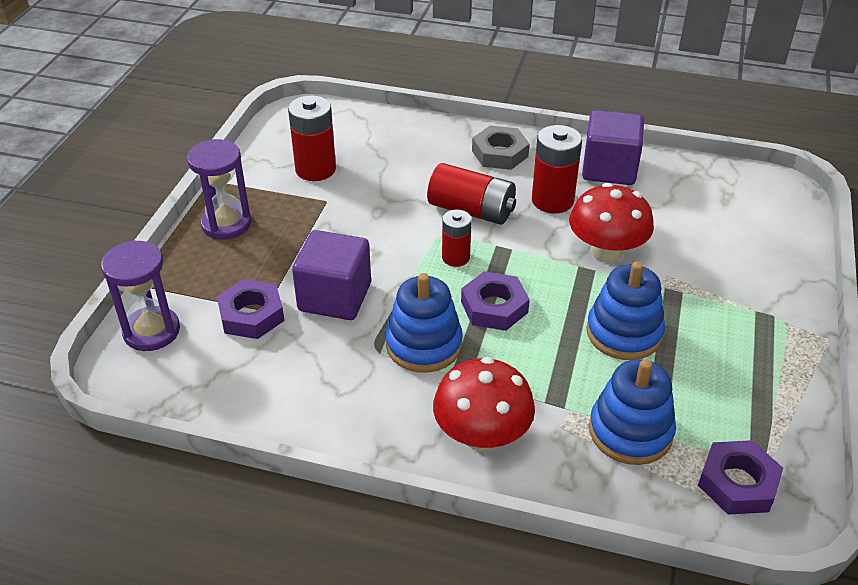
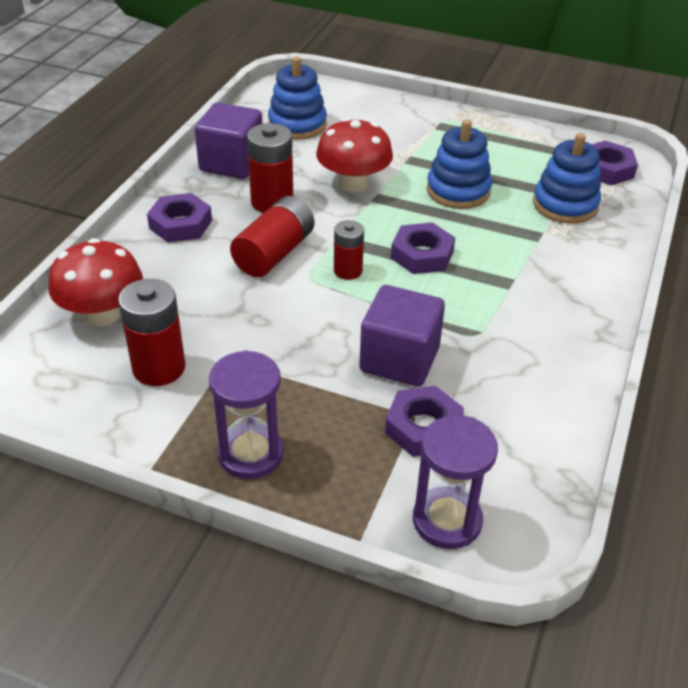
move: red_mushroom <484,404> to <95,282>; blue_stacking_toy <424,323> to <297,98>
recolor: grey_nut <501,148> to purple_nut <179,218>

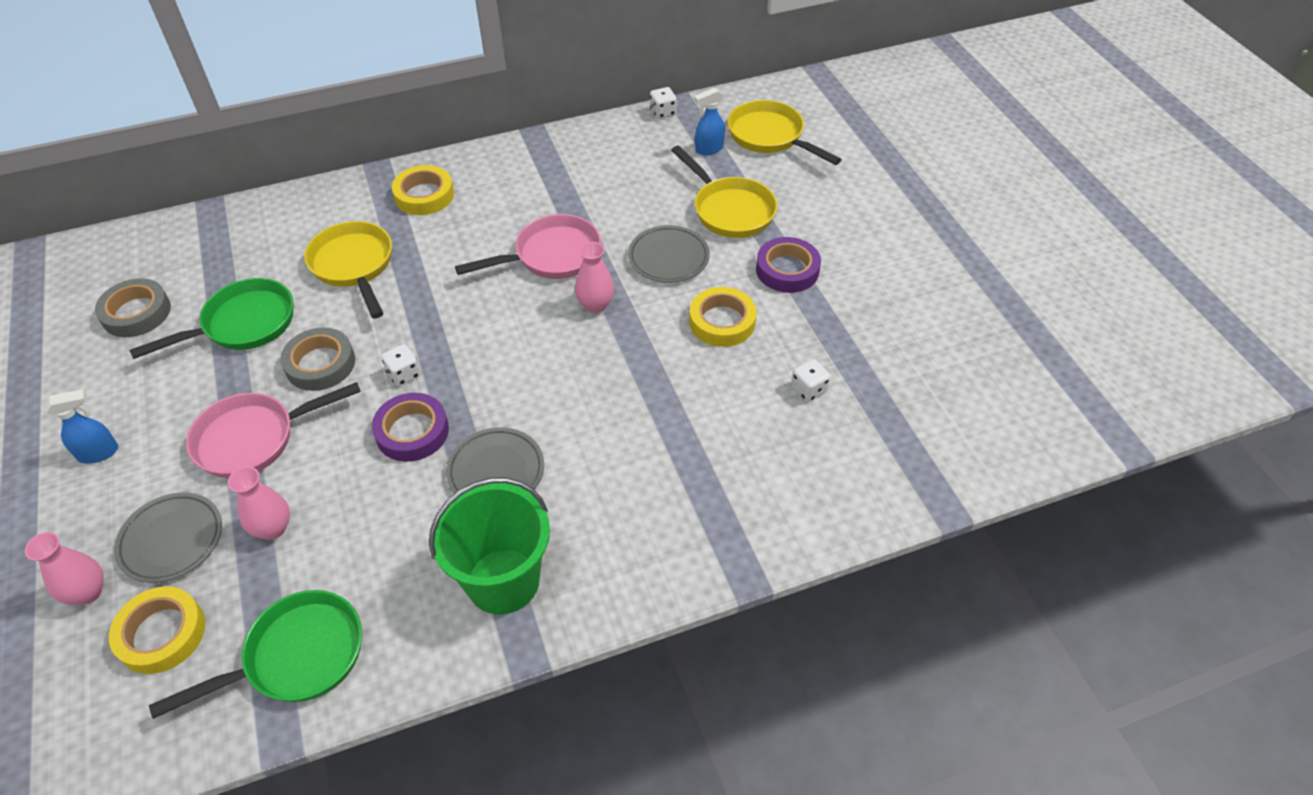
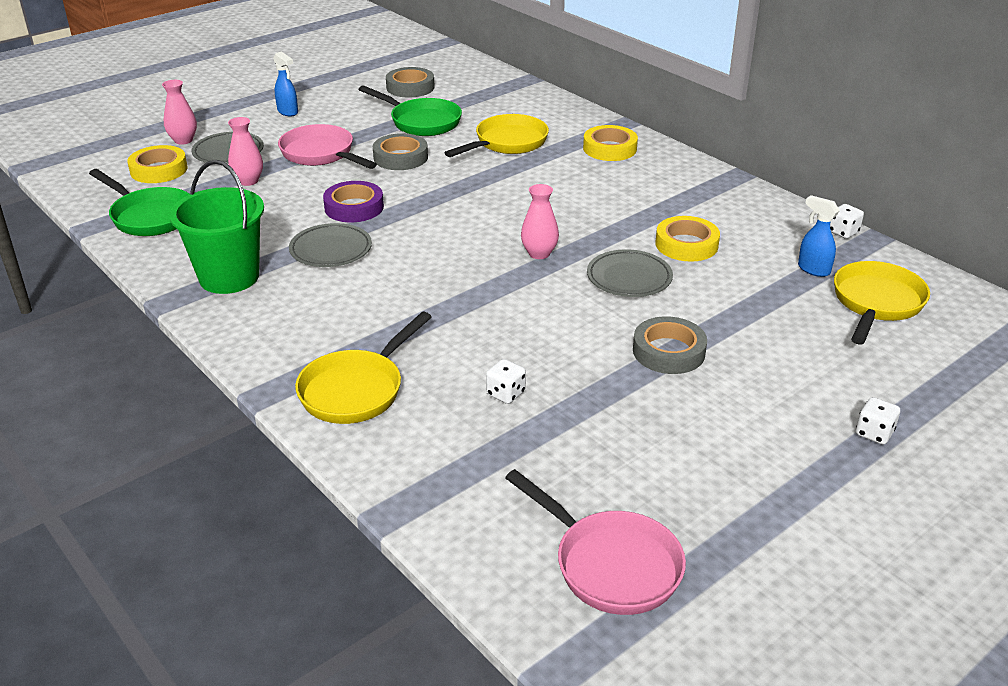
move: yellow_pan <724,191> to <363,368>; pink_pan <528,246> to <595,542>; yellow_tape <723,317> to <688,239>; white_dice <401,365> to <878,421>
recolor: purple_tape <788,265> to grey_tape <670,345>

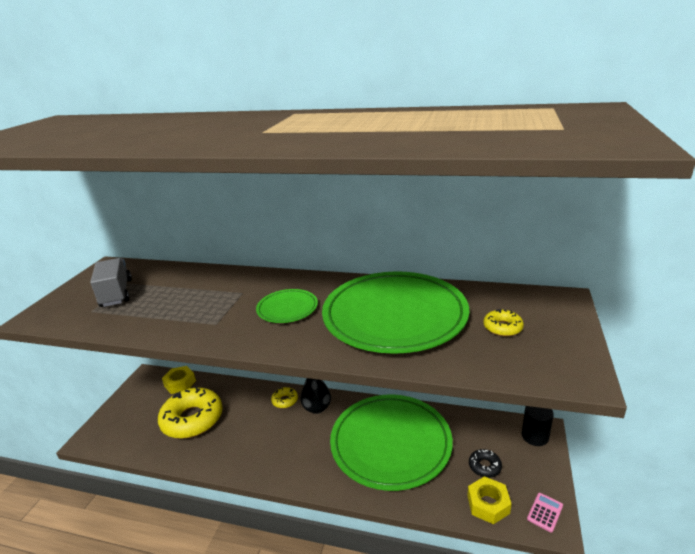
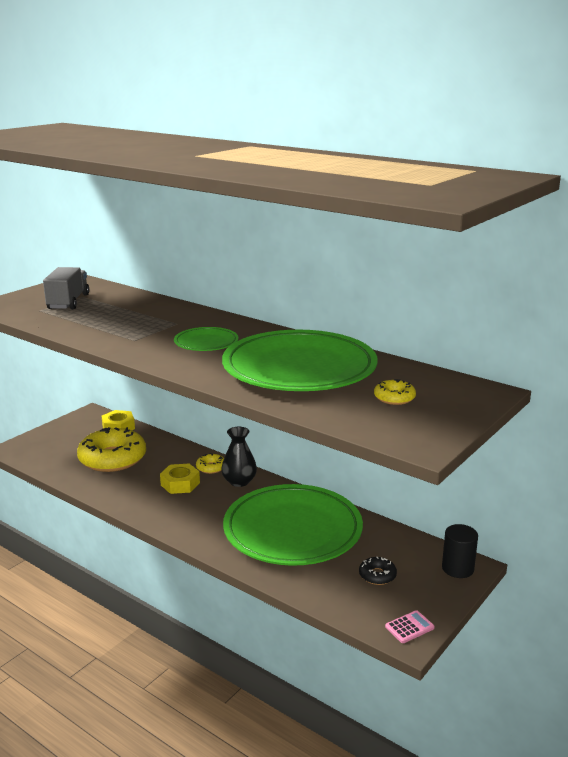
move: yellow_nut <489,500> to <180,479>

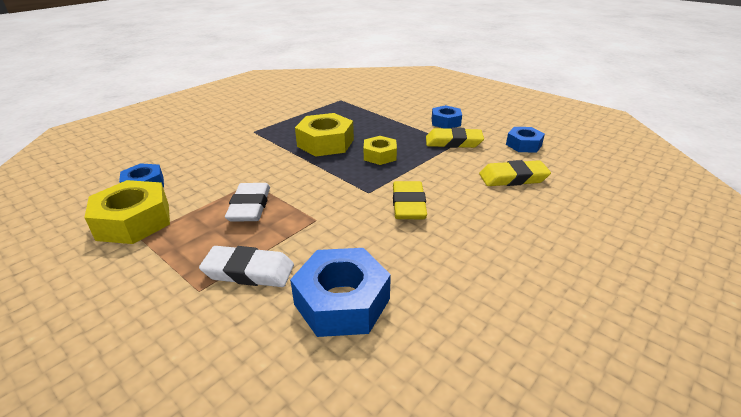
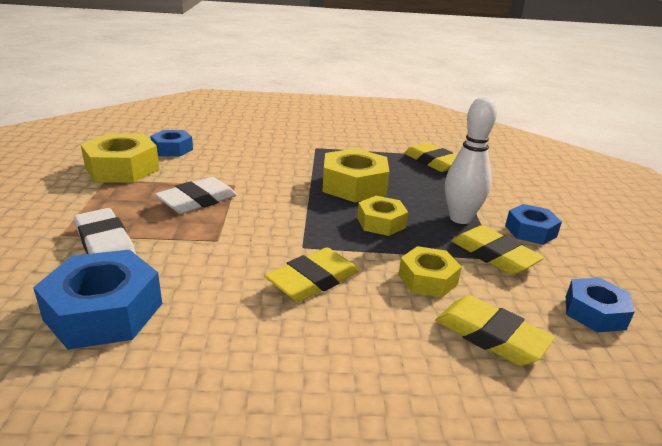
insert: yellow_nut <430,271>; yellow_eraser <430,157>; white_bowling_pin <471,160>

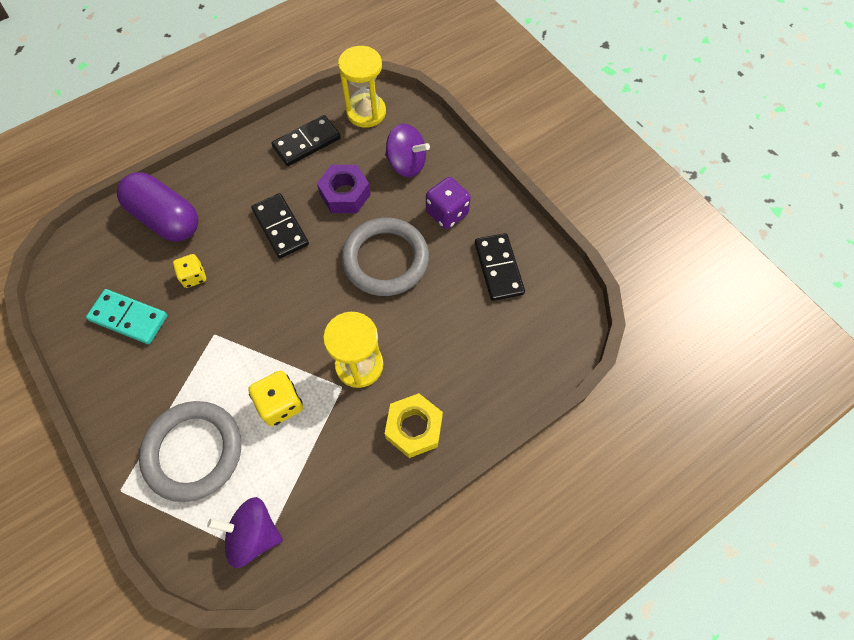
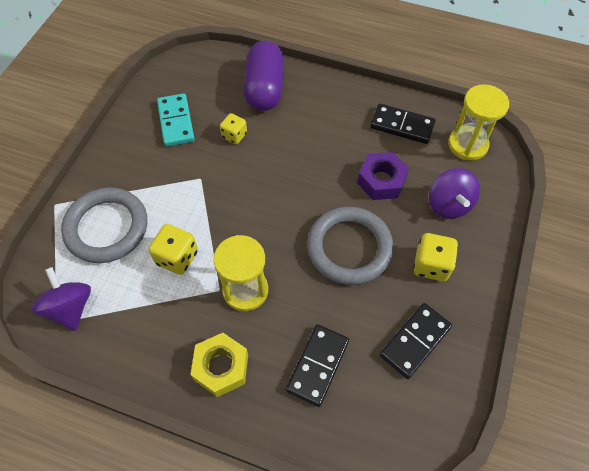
move: black_domino <280,225> to <317,365>
recolor: purple_dice <448,203> to yellow_dice <435,257>

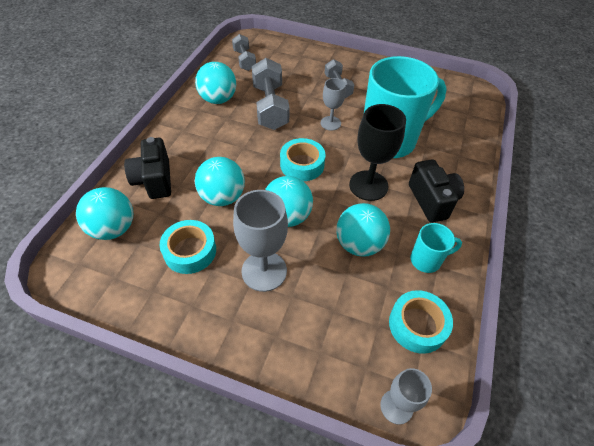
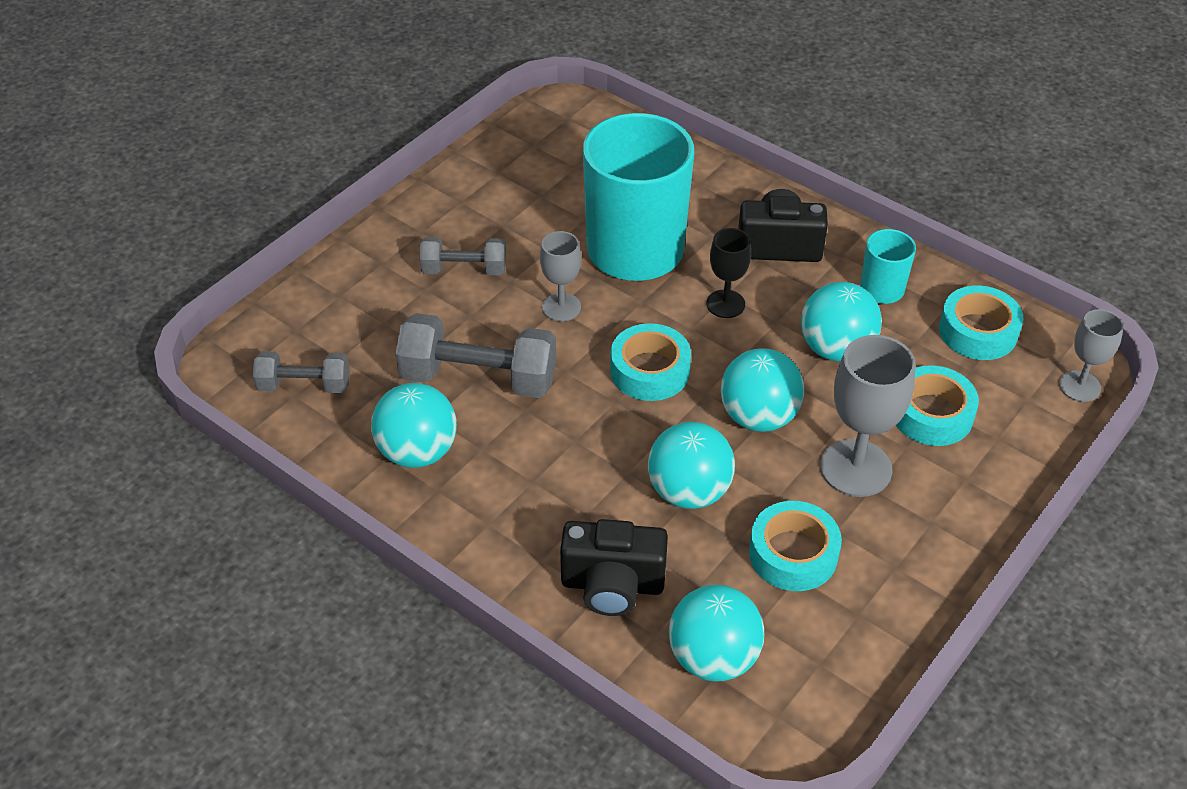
insert: turquoise_tape <937,405>
resize: black_goblet <377,152> = <728,273> x0.60

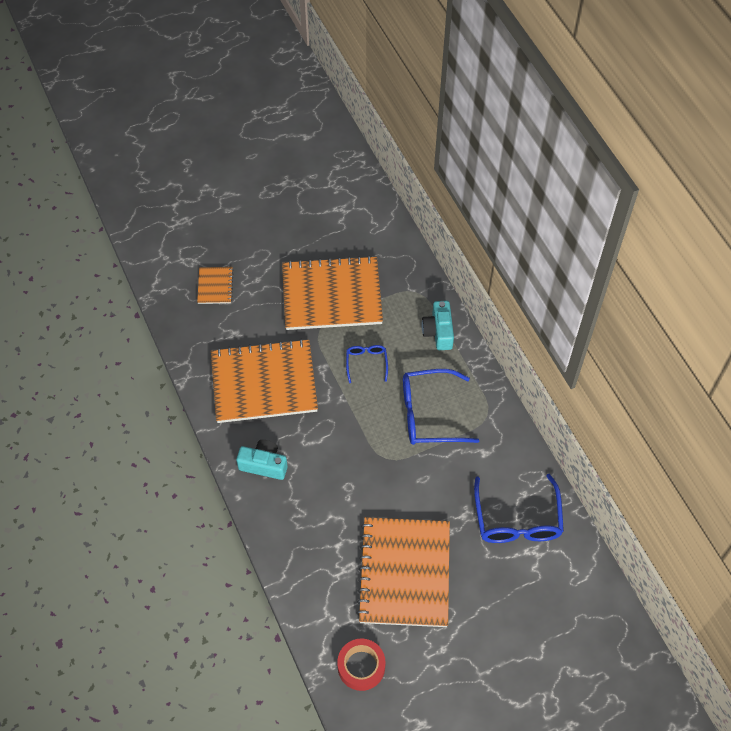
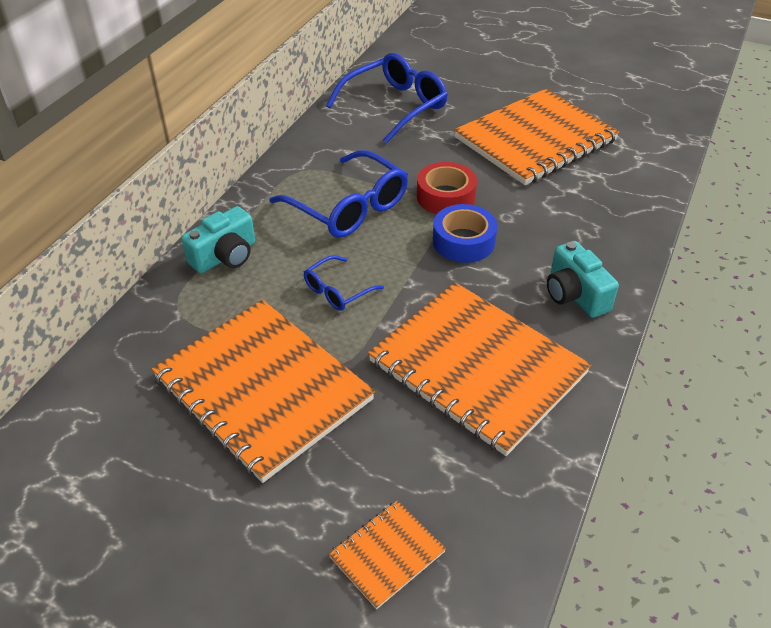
insert: blue_tape <465,233>
move: red_tape <361,664> to <447,188>

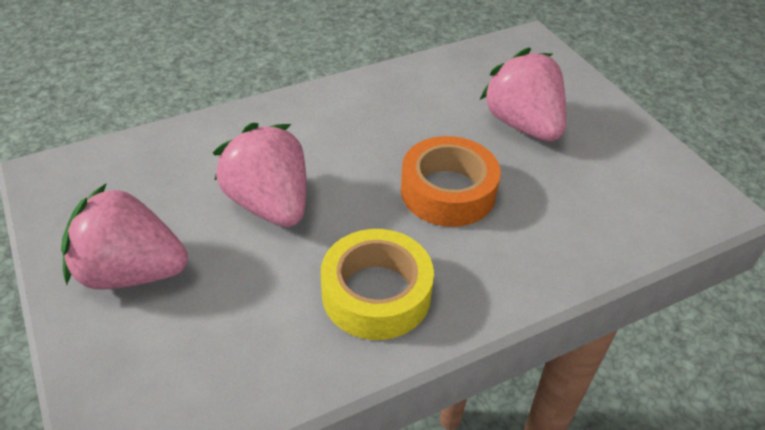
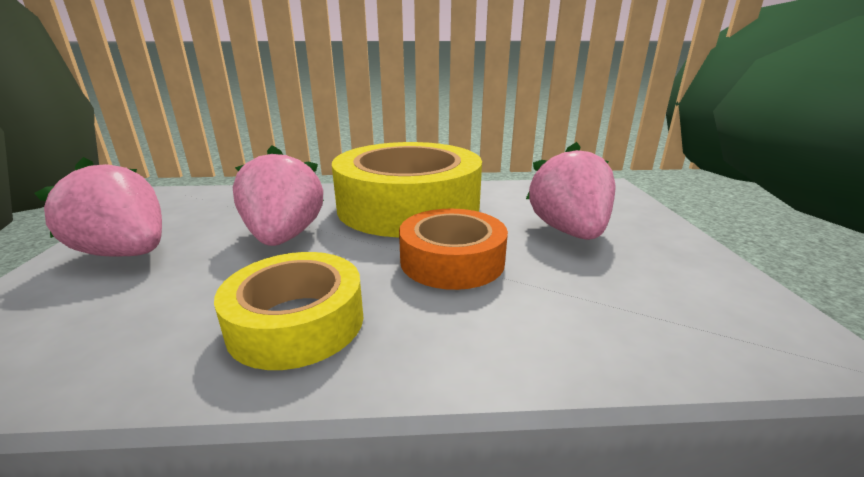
insert: yellow_tape <407,189>

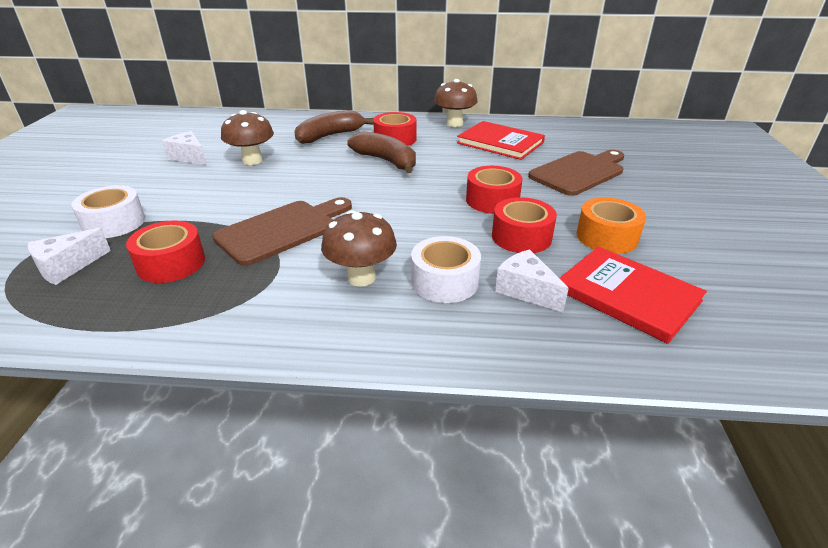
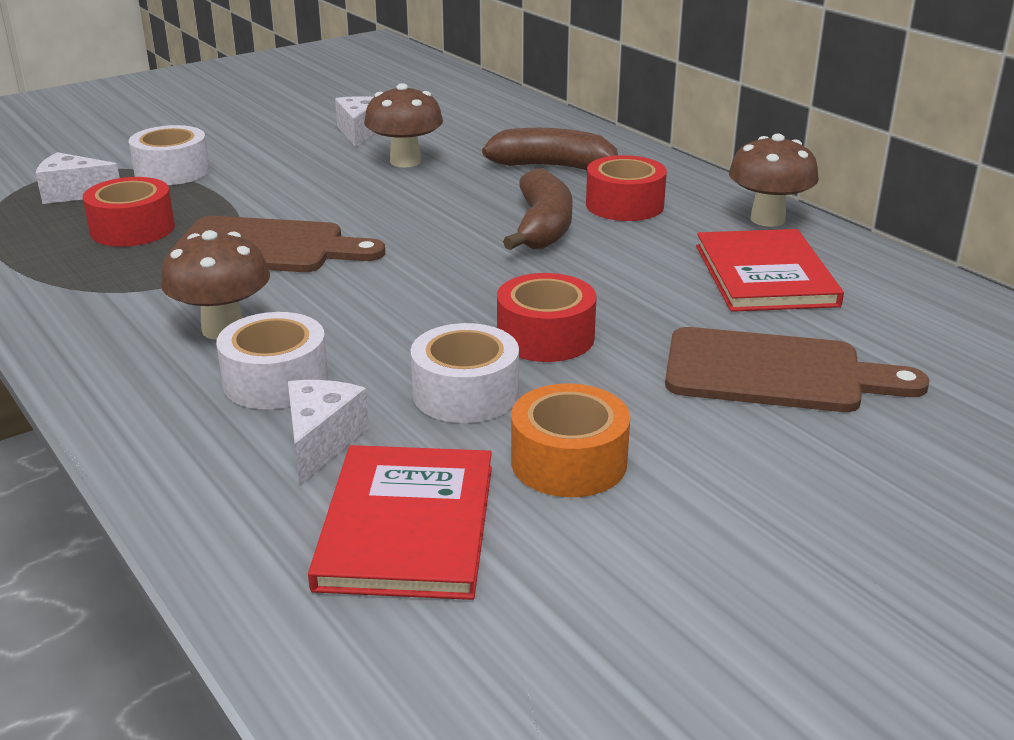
recolor: red_tape <524,225> to white_tape <465,373>

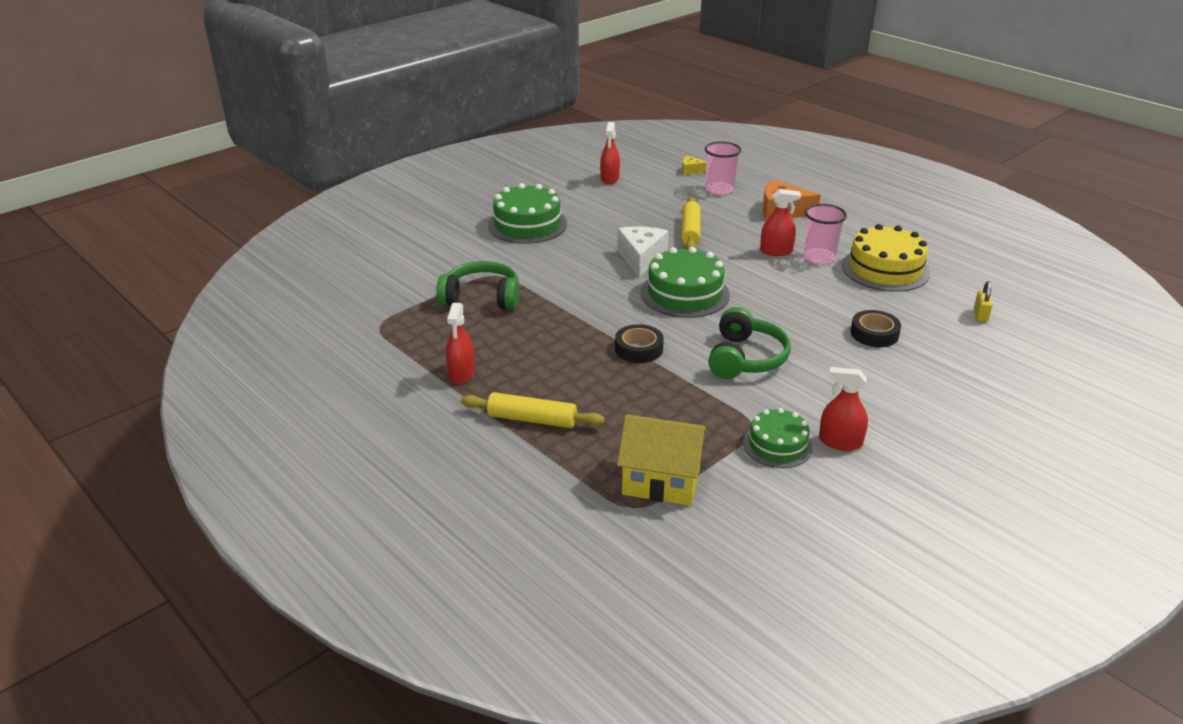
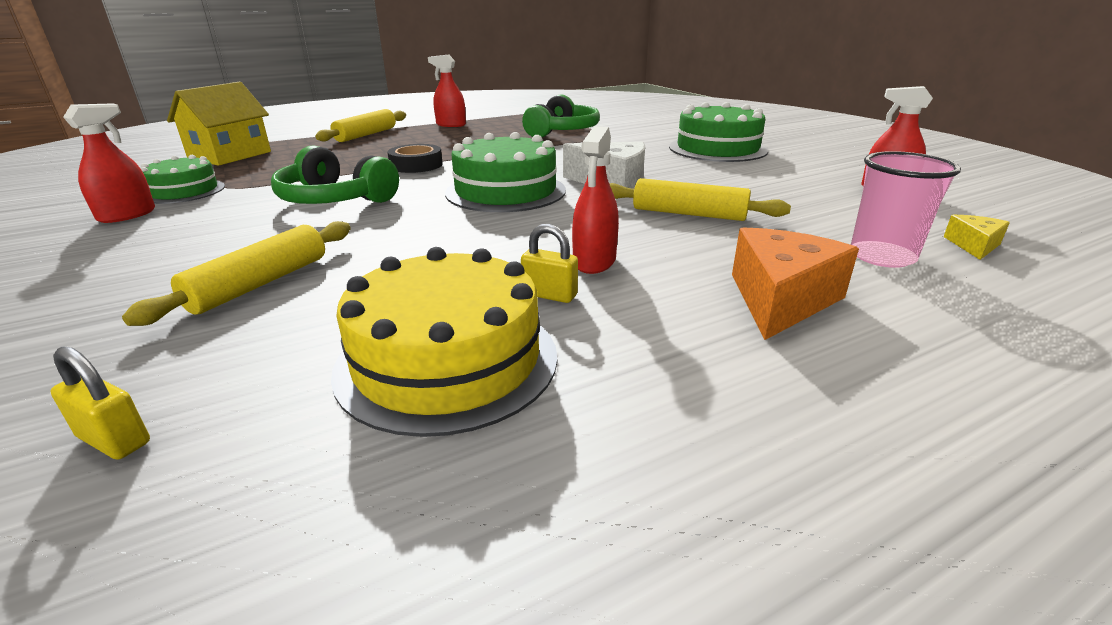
replace: black_tape <875,328> to yellow_rolling_pin <236,273>; pink_cup <825,234> to yellow_padlock <549,263>

